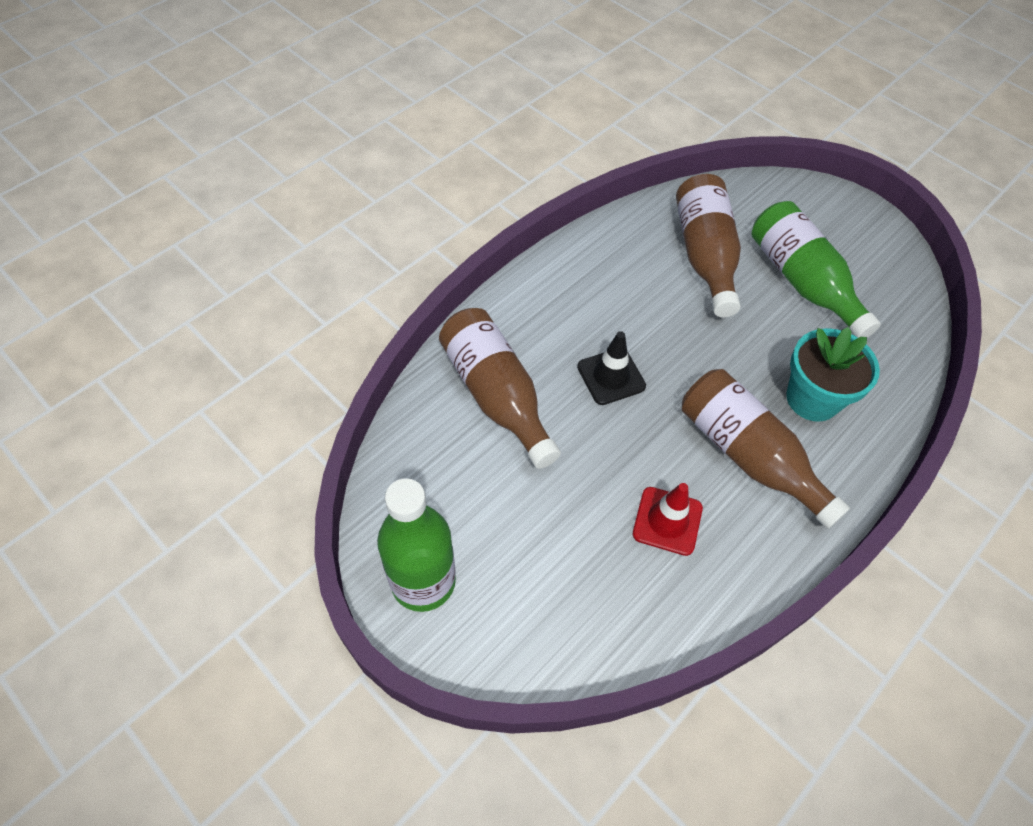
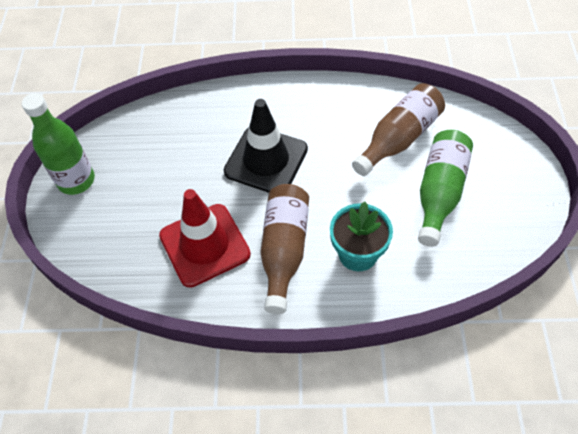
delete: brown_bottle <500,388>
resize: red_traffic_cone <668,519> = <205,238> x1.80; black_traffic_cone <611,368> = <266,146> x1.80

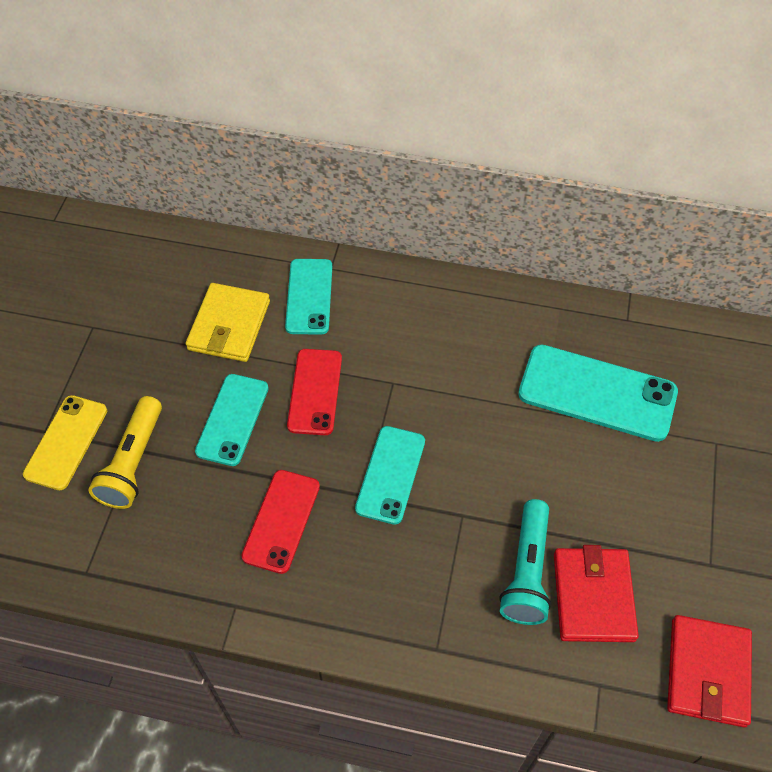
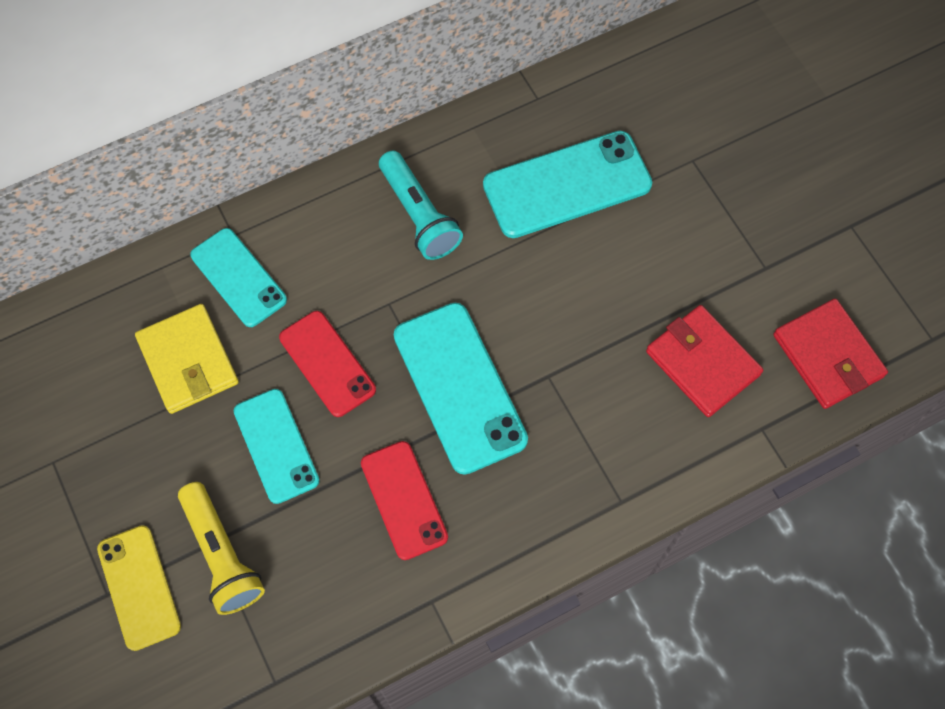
move: turquoise_flashlight <525,562> to <421,205>
resize: turquoise_phone <390,475> = <461,389> x1.54

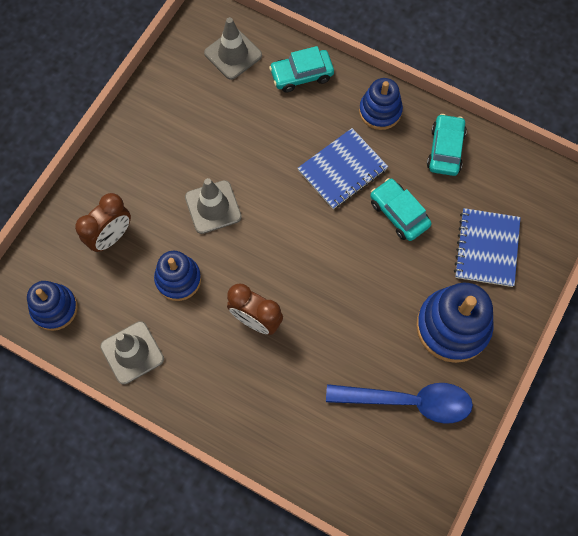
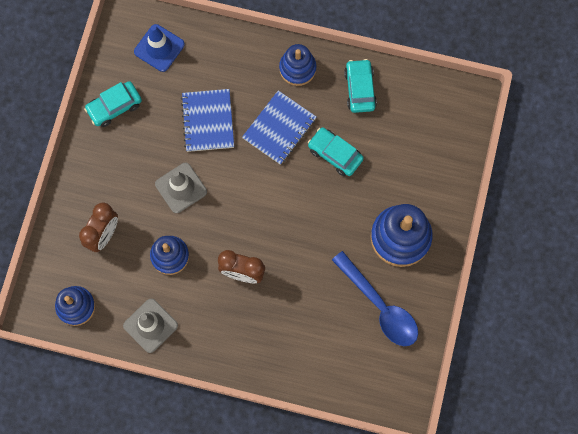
move: turquoise_car <301,69> to <113,104>; blue_notebook <487,247> to <207,120>
recolor: grey_traffic_cone <233,48> to blue_traffic_cone <159,48>
rotate: blue_spoon <399,403> = <375,298> 60 degrees clockwise

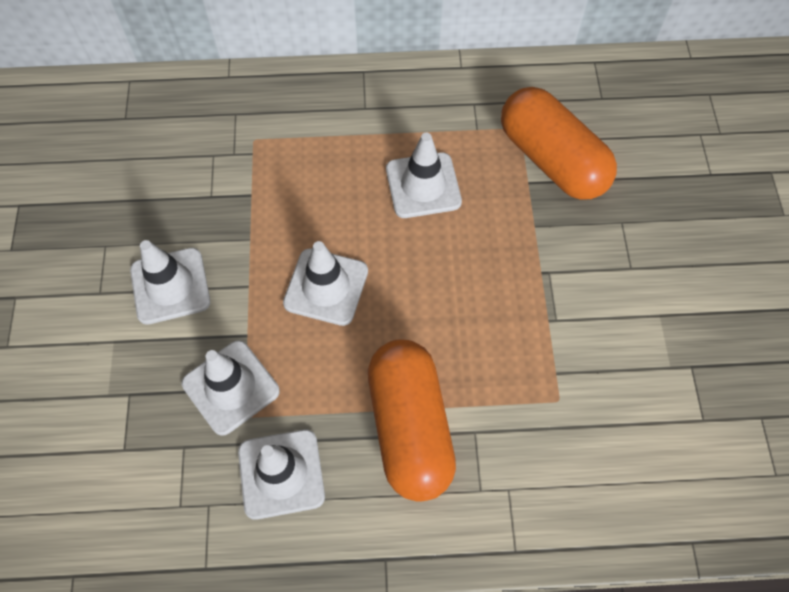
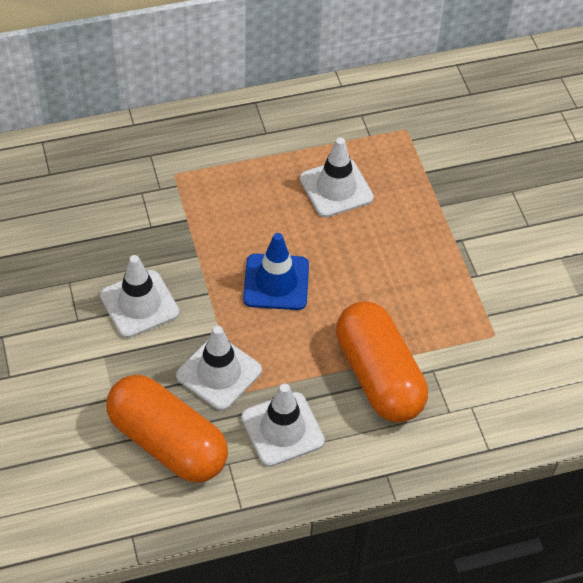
move: orange_capsule <559,143> to <167,429>
recolor: white_traffic_cone <325,283> to blue_traffic_cone <276,271>

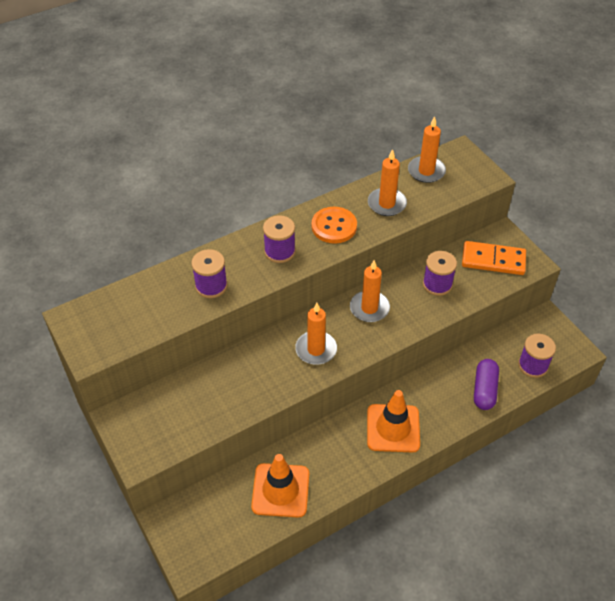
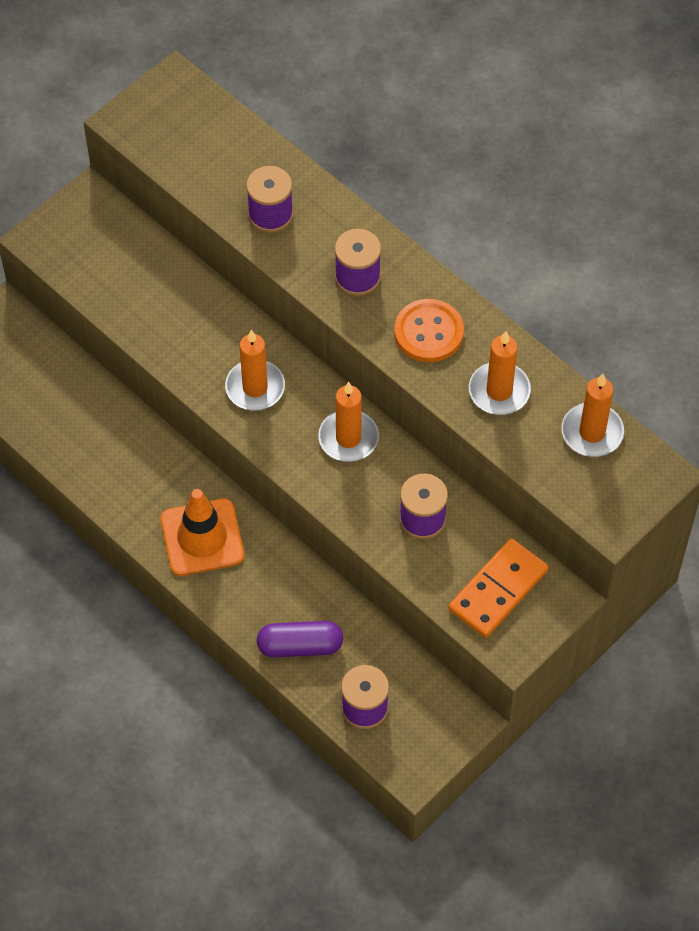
delete: orange_traffic_cone <280,486>
rotate: orange_domino <494,258> = <499,588> 45 degrees clockwise

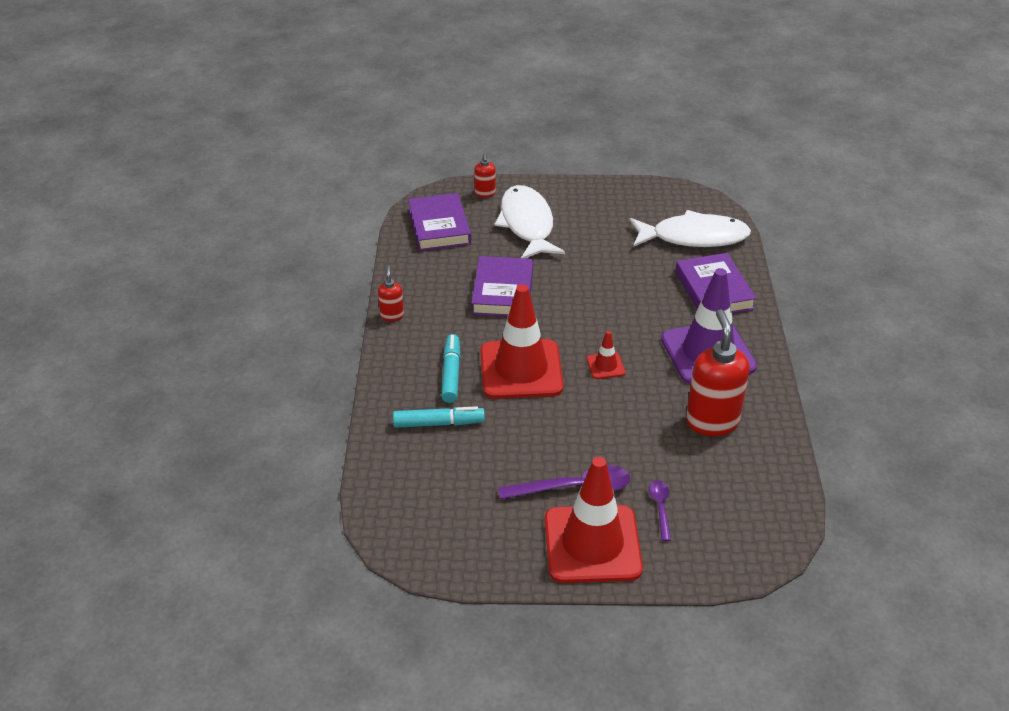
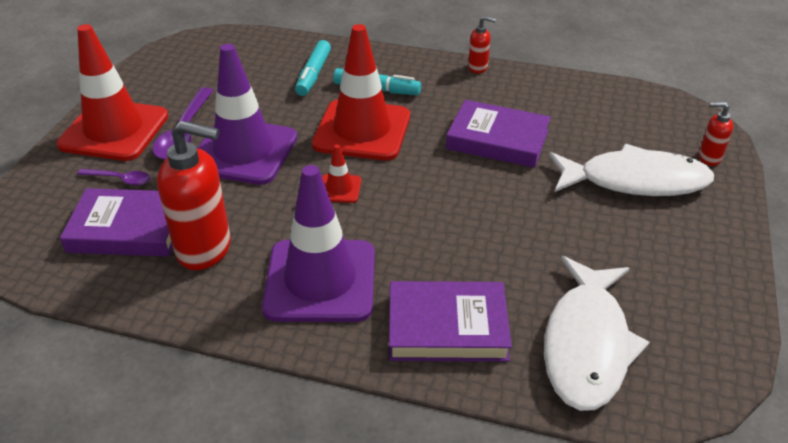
insert: purple_traffic_cone <247,114>
move: purple_book <439,222> to <116,222>

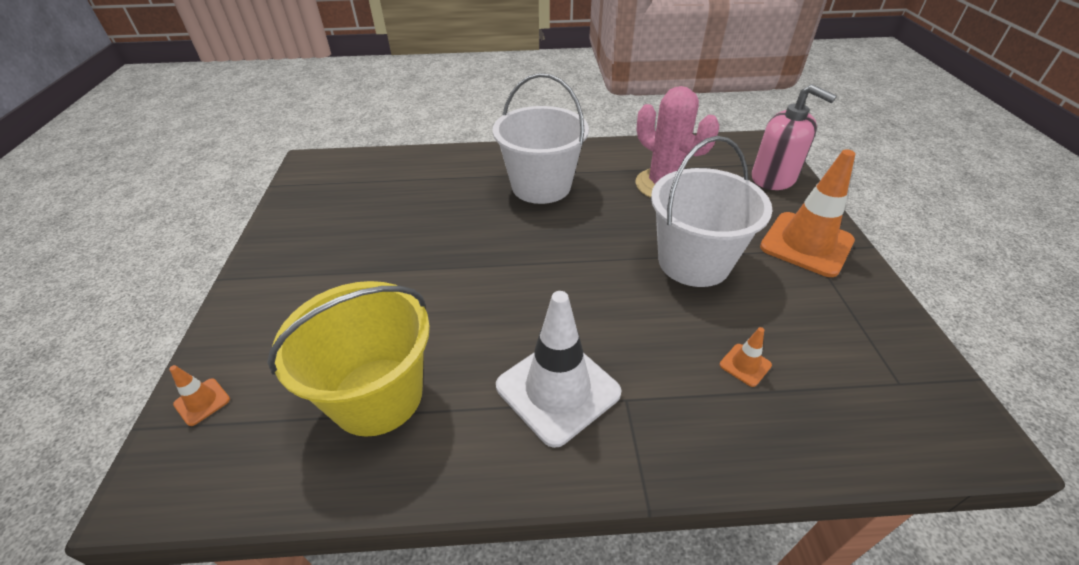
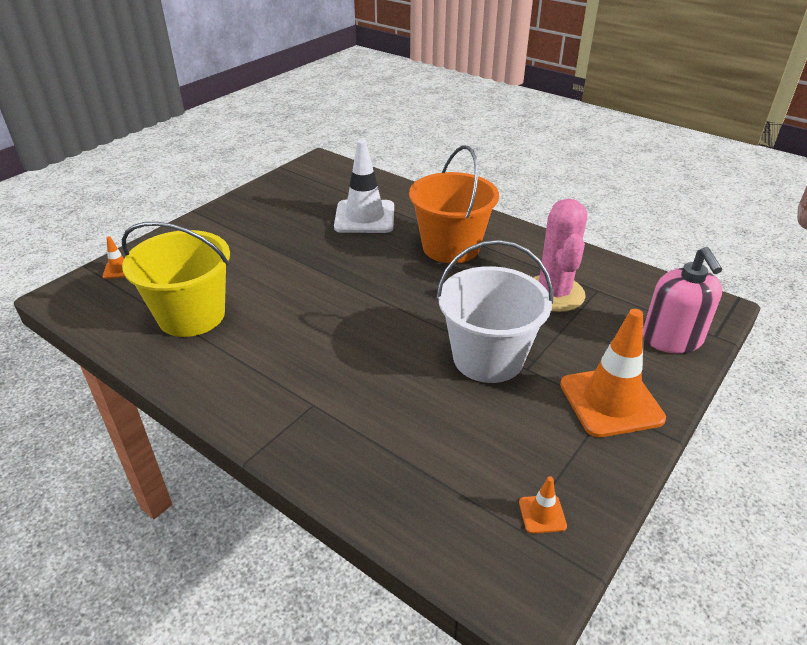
move: white_traffic_cone <559,369> to <364,186>; orange_traffic_cone <746,357> to <543,505>
recolor: white_bucket <541,138> to orange_bucket <454,204>

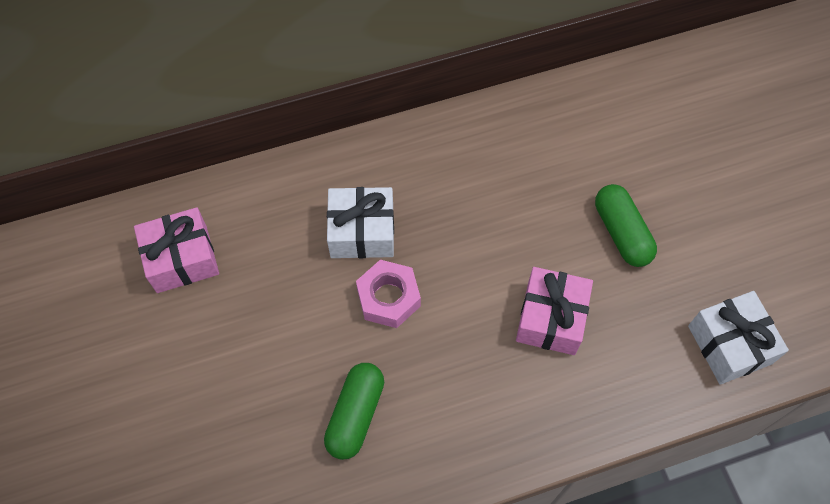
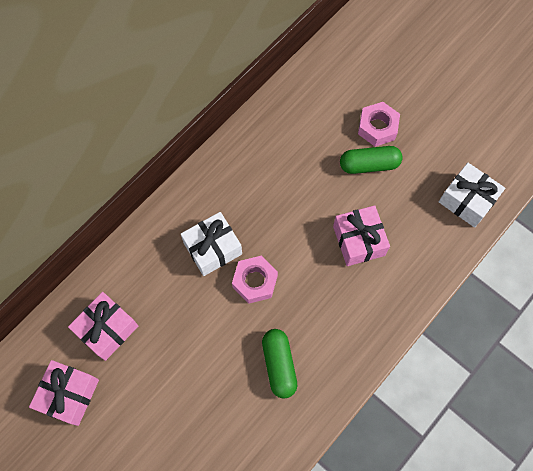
insert: pink_gift <64,393>; pink_nut <379,124>
rotate: green_capsule <626,225> = <371,160> 45 degrees counterclockwise

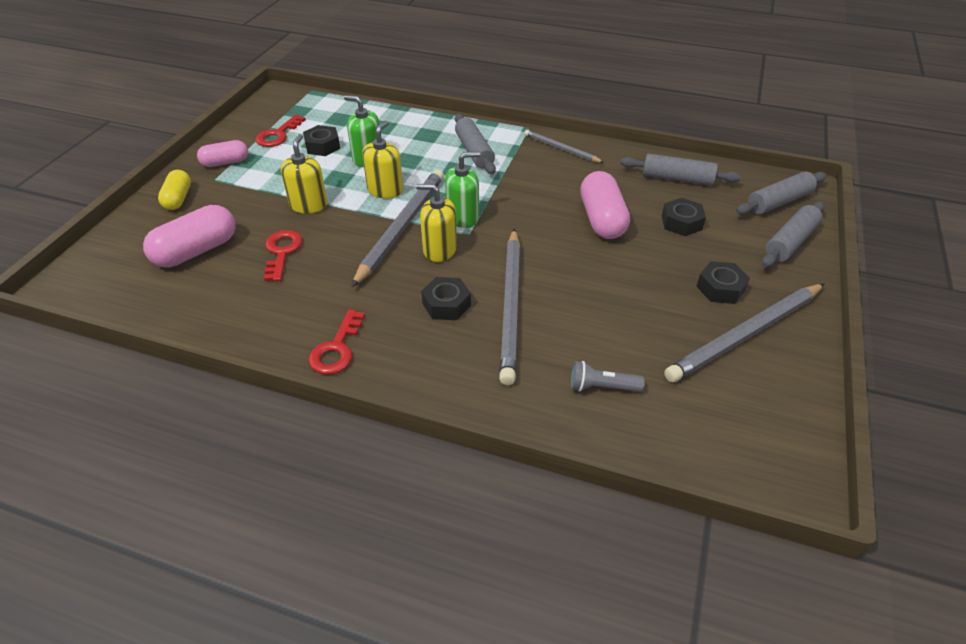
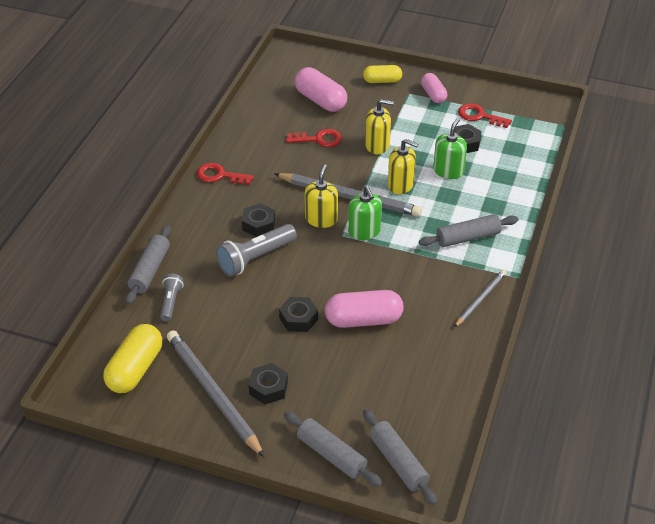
insert: yellow_capsule <132,358>
move: grey_rolling_pin <680,169> to <148,264>; black_nut <684,217> to <298,314>
replace: grey_pencil <509,307> to grey_flashlight <256,250>

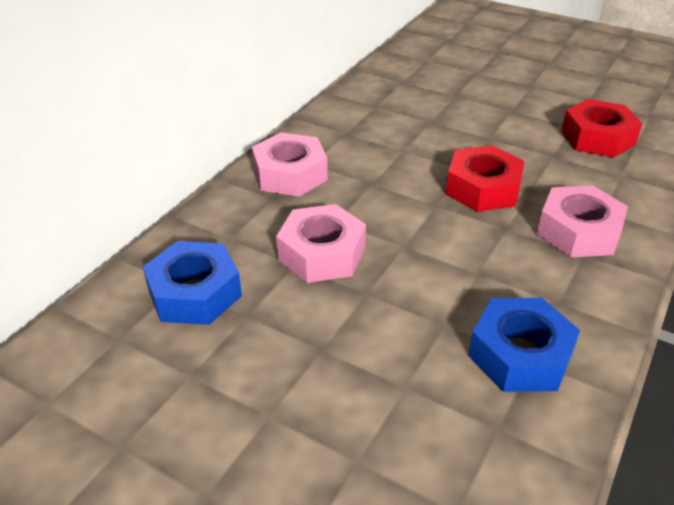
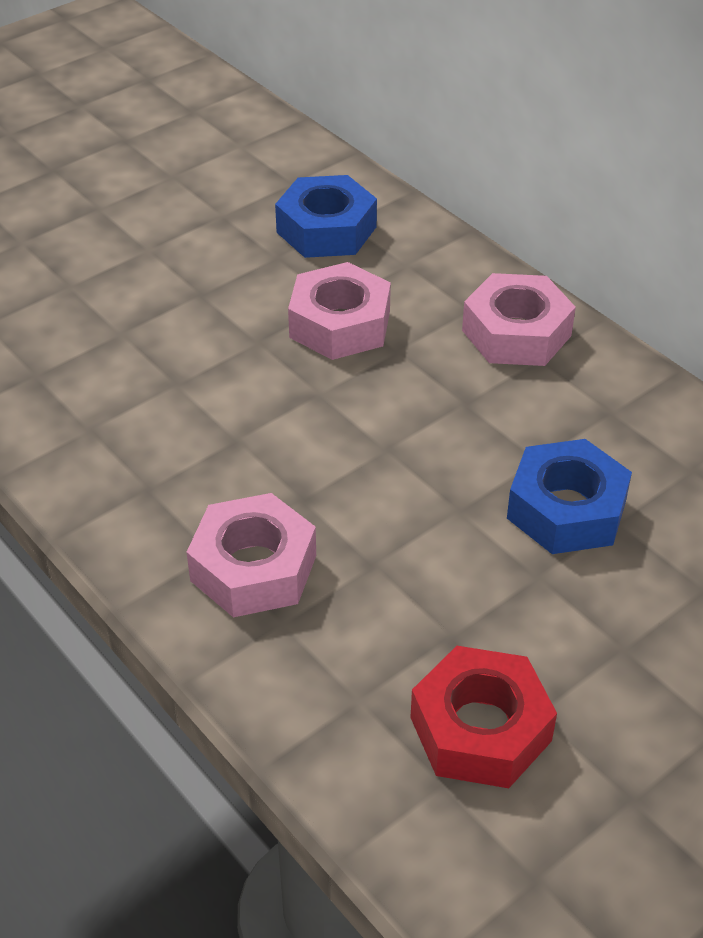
delete: red_nut <485,178>
move: blue_nut <524,345> to <569,496>

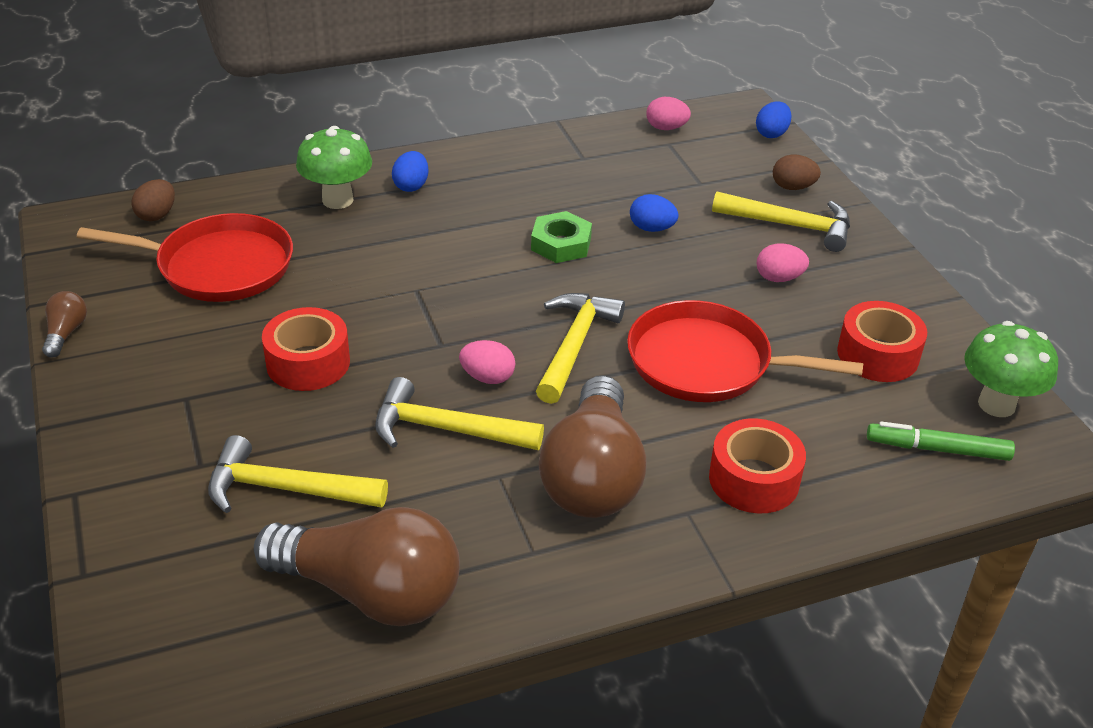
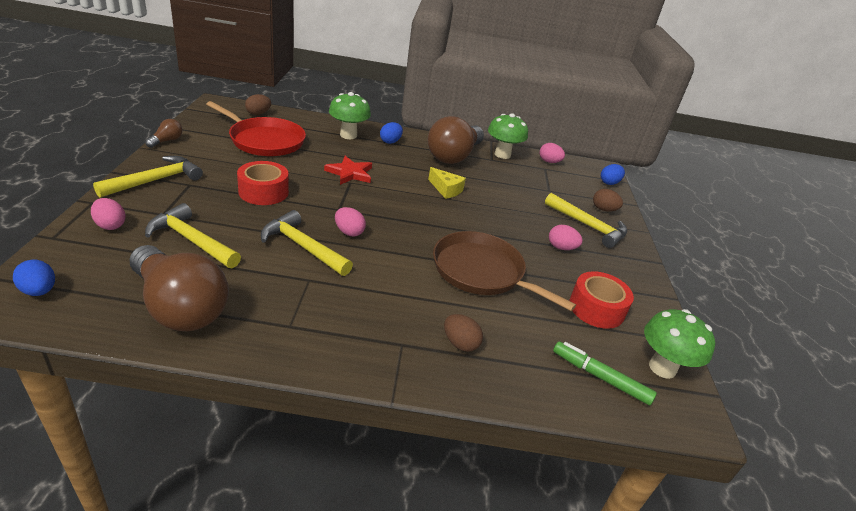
insert: pink_egg <108,214>; red_star <348,170>; green_mushroom <508,136>
move: blue_egg <654,213> to <34,277>; yellow_hammer <580,348> to <148,177>; brown_light_bulb <593,446> to <456,140>
replace: green_nut <561,237> to yellow_cheese <447,183>; red_tape <757,465> to brown_egg <463,333>
recolor: red_pan <745,351> to brown_pan <504,271>

